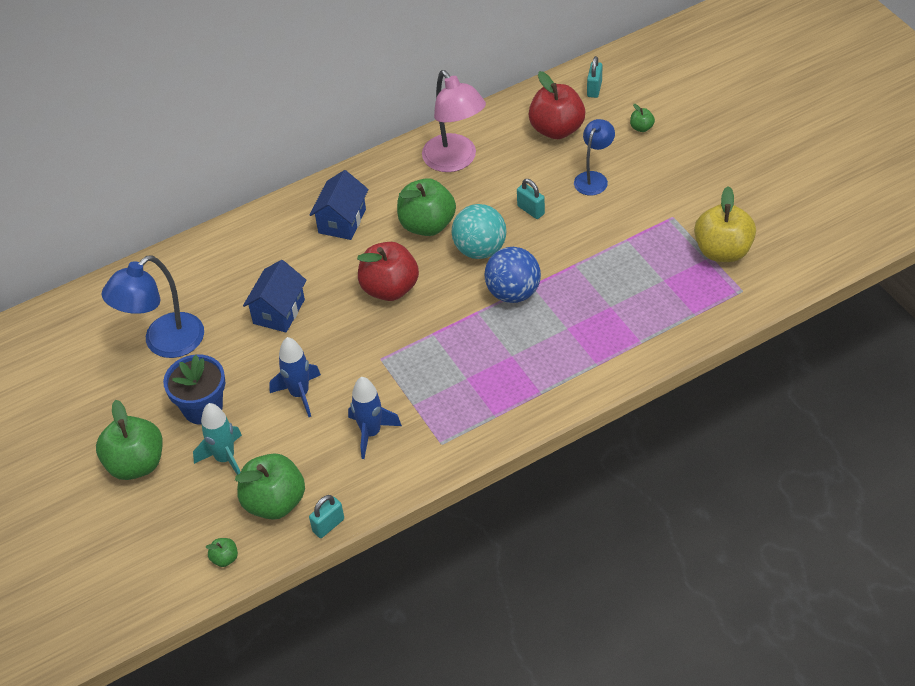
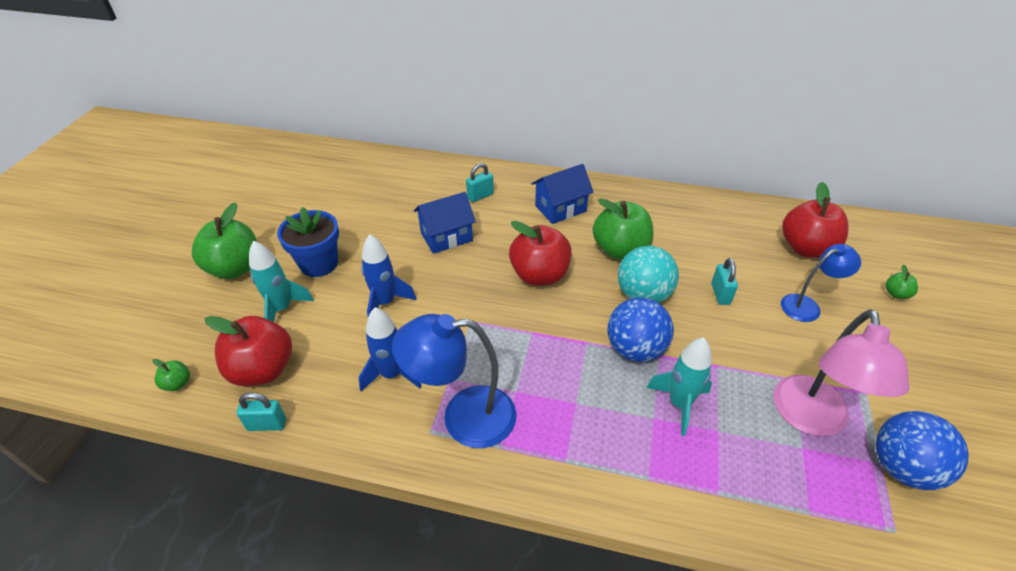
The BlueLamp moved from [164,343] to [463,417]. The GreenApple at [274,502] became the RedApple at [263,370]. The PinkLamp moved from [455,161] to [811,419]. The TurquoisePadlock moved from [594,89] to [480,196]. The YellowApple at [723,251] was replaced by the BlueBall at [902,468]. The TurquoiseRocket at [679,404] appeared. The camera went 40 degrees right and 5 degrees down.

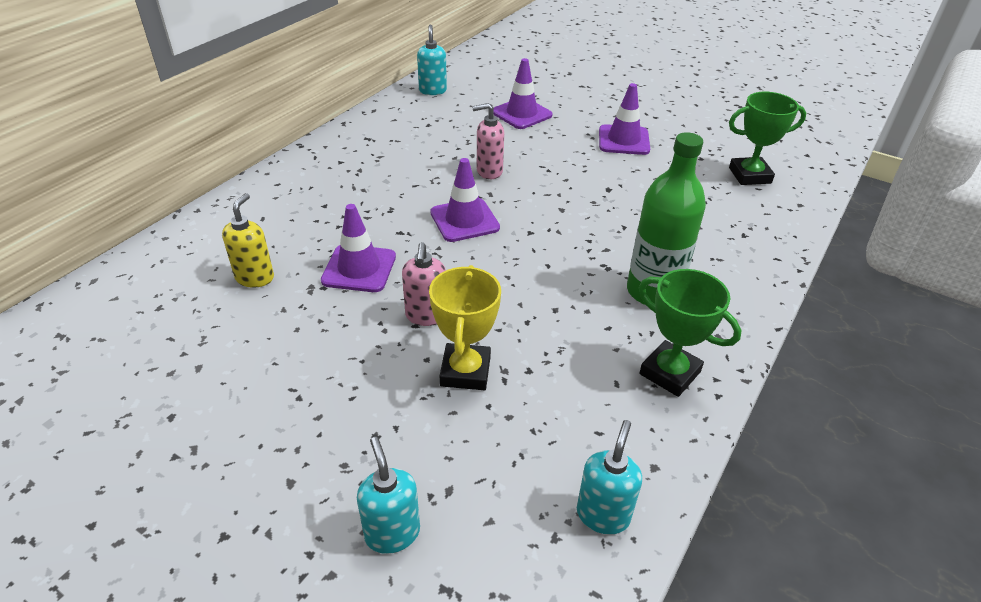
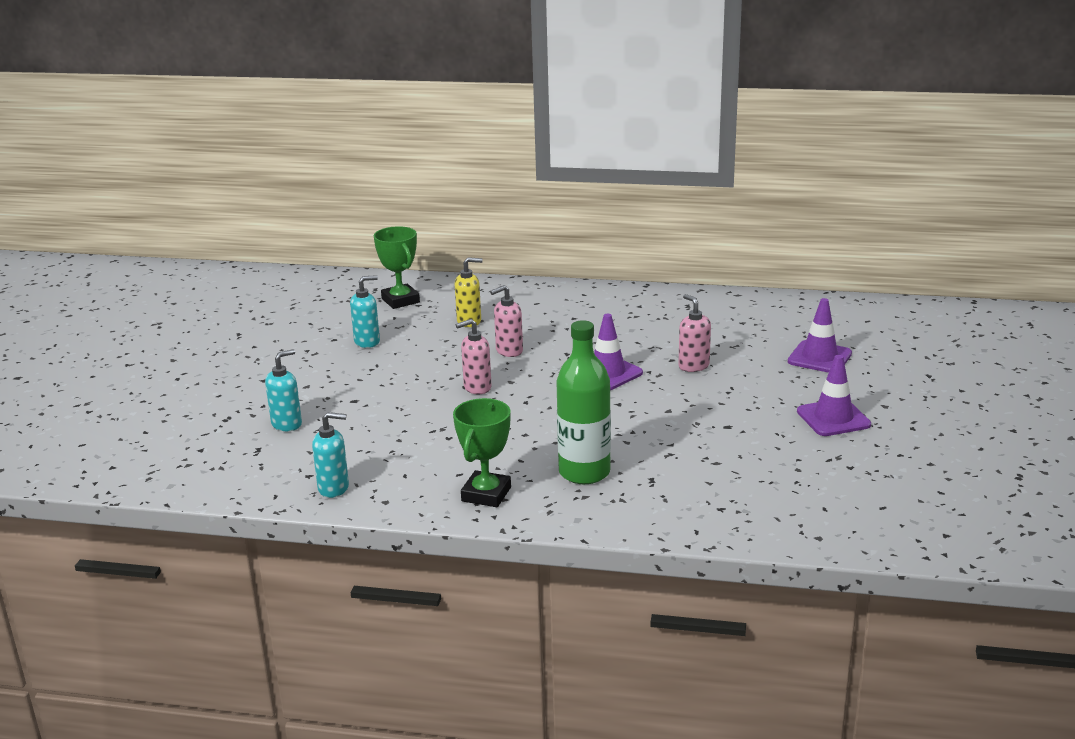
The PurpleTrafficCone at [359,269] was replaced by the PinkSoapDispenser at [509,351]. The TurquoiseSoapDispenser moved from [432,91] to [367,342]. The YellowTrophy at [465,371] disappeared. The GreenTrophy moved from [749,175] to [400,300]. The camera went 70 degrees right and 15 degrees down.

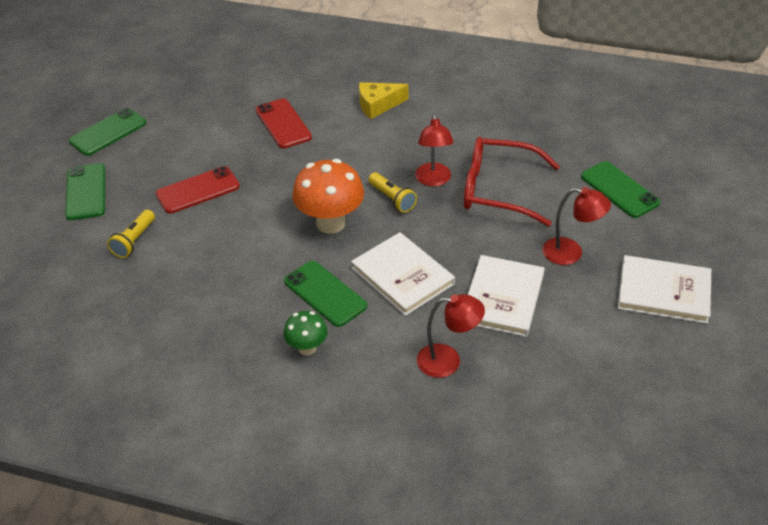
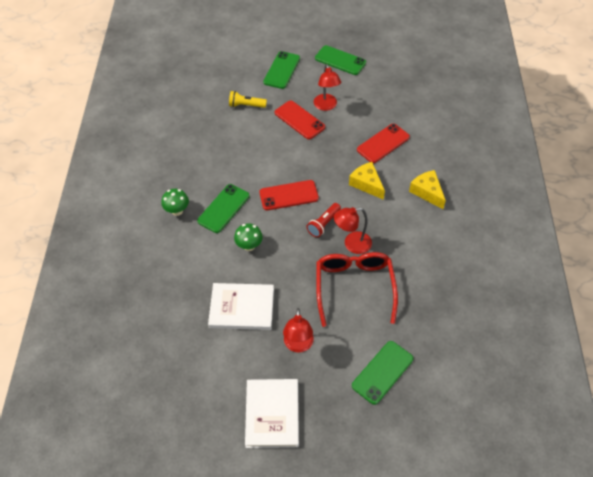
The GreenPhone at [86,192] turned 45 degrees counterclockwise. The OrangeMushroom at [330,223] was replaced by the RedPhone at [289,195]. The WhiteBook at [402,276] was replaced by the GreenMushroom at [249,246]. The YellowFlashlight at [392,199] became the RedFlashlight at [324,224]. The RedLamp moved from [448,361] to [326,106]. The YellowCheese at [366,184] appeared. The camera went 75 degrees right and 10 degrees up.

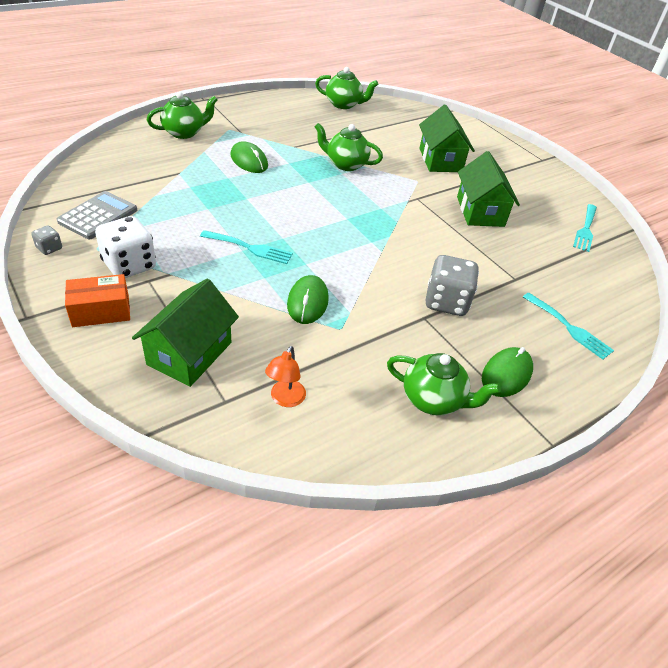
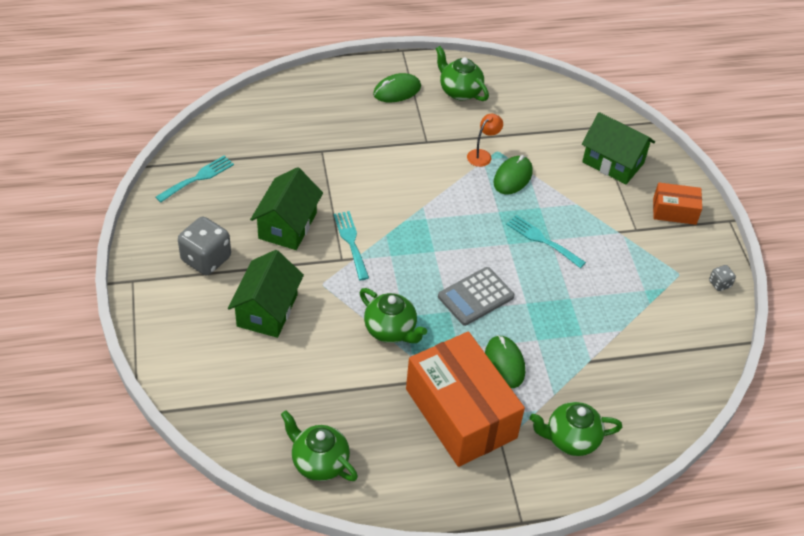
The GreyCalculator moved from [98,216] to [475,297]. The WhiteDice at [129,265] disappeared. The GreenHouse at [189,353] turned 75 degrees clockwise. The OrangeLamp moved from [285,399] to [482,155]. The GreyDice moved from [446,302] to [206,259]. The TurquoiseFork moved from [569,328] to [351,242]. The OrangeBox at [460,413] appeared. The camera went 155 degrees left and 5 degrees up.

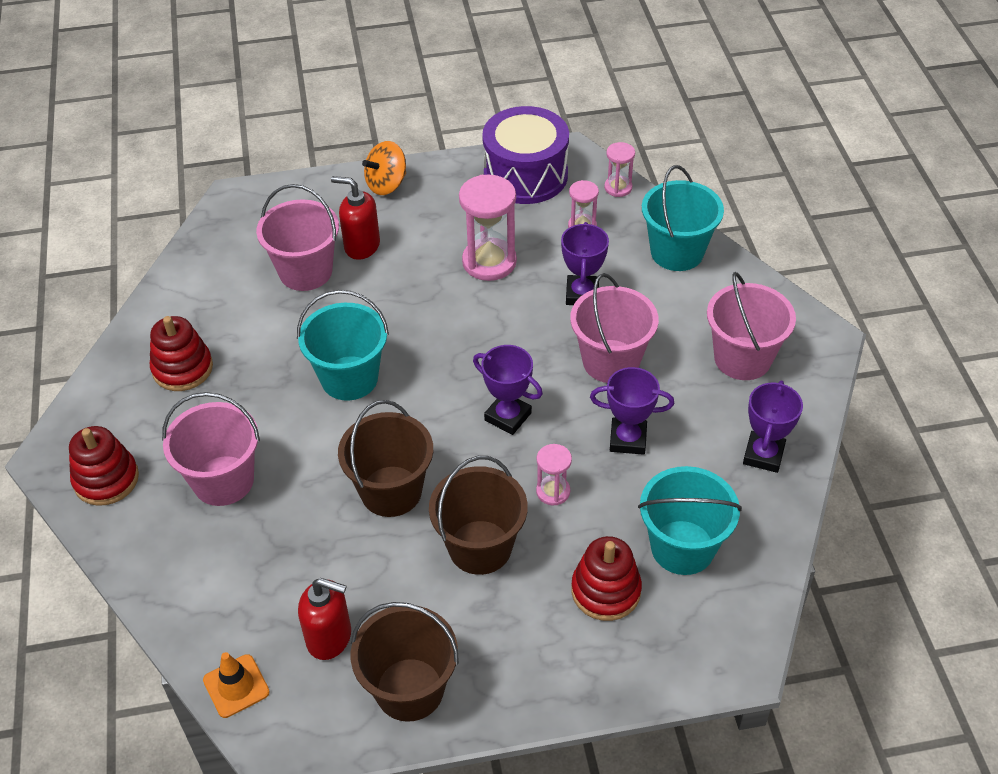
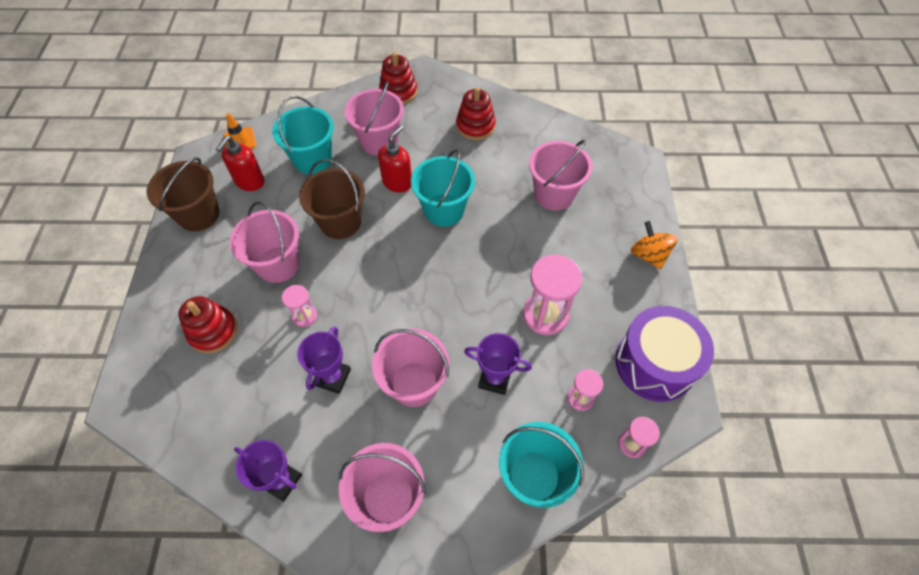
The RedSoapDispenser moved from [361,246] to [397,182]. The BrownBucket at [480,547] became the PinkBucket at [278,264]. The PurpleTrophy at [508,416] disappeared. The TurquoiseBucket moved from [682,547] to [313,159]. The camera went 100 degrees right and 10 degrees up.

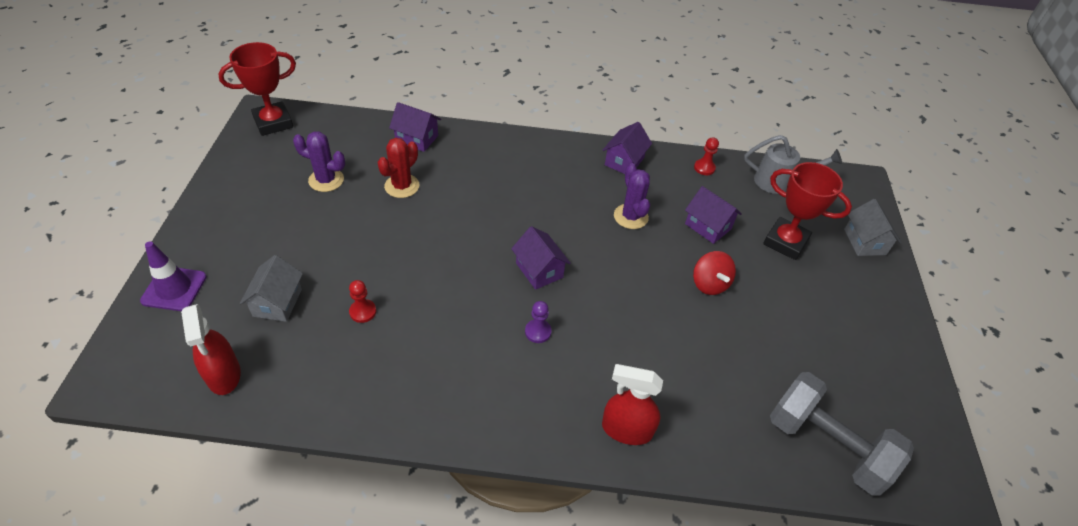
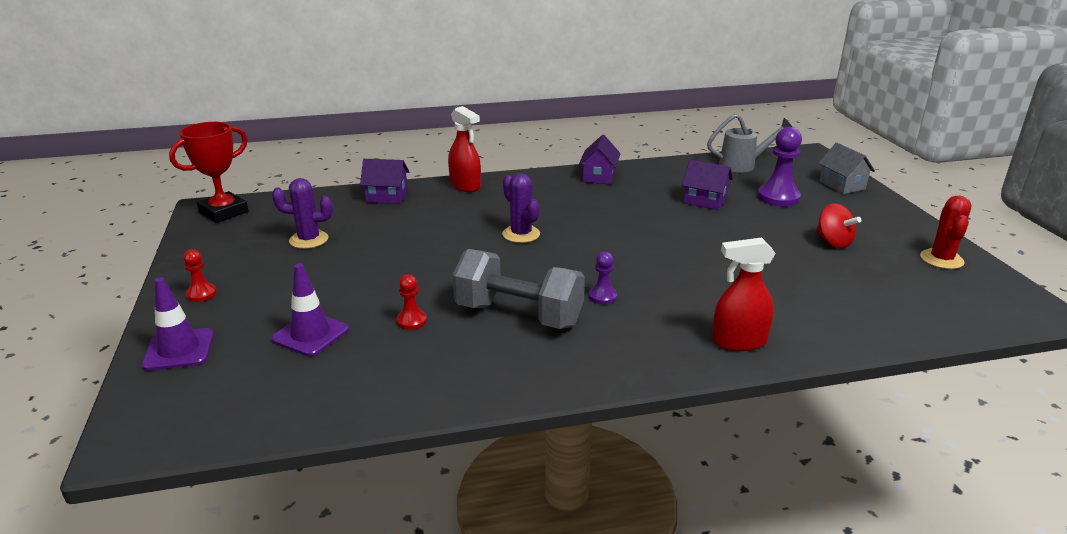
The RedSprayBottle moved from [224,375] to [465,186]. The GreyHouse at [277,302] was replaced by the PurpleTrafficCone at [310,334]. The RedCactus moved from [402,186] to [941,259]. The PurpleHouse at [539,270] disappeared. The PurpleCactus moved from [630,216] to [521,234]. The RedSpinningTop moved from [709,284] to [833,242]. The RedPawn moved from [704,168] to [201,294]. The RedTrophy at [785,242] was replaced by the PurplePawn at [778,197]. The GreyDumbbell moved from [827,445] to [519,315]. The camera went 15 degrees left and 20 degrees down.

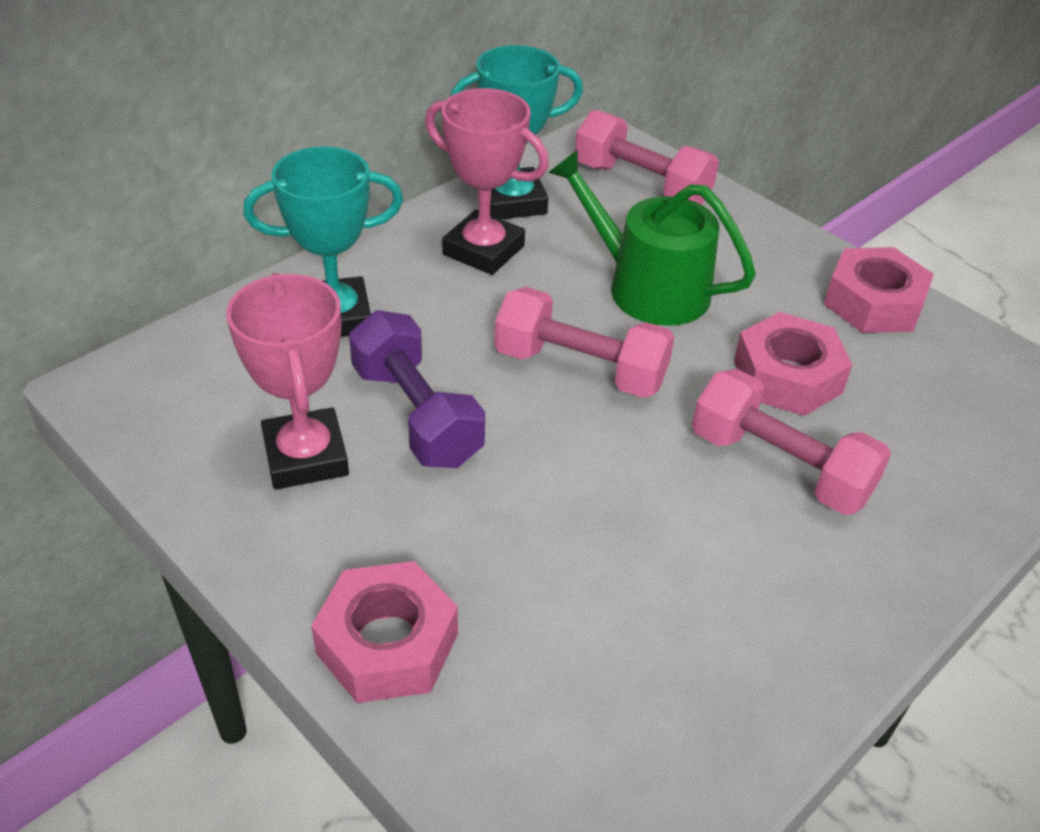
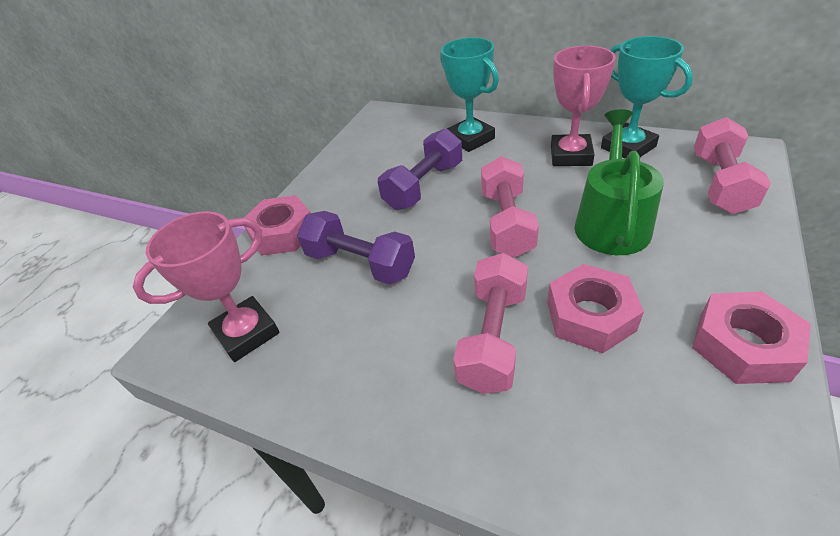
The PinkTrophy moved from [305,456] to [247,333]. The PurpleDumbbell at [360,263] appeared. The camera went 75 degrees right and 0 degrees up.

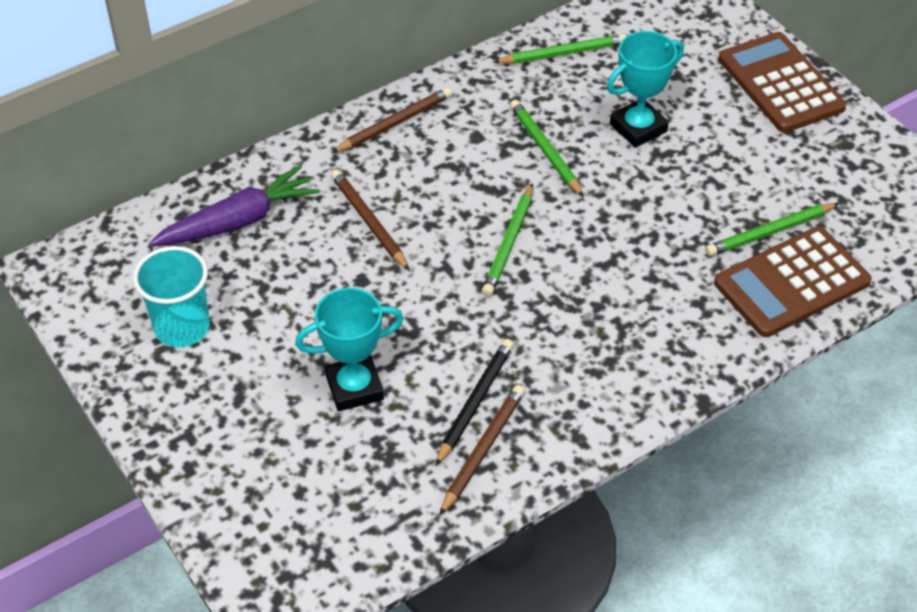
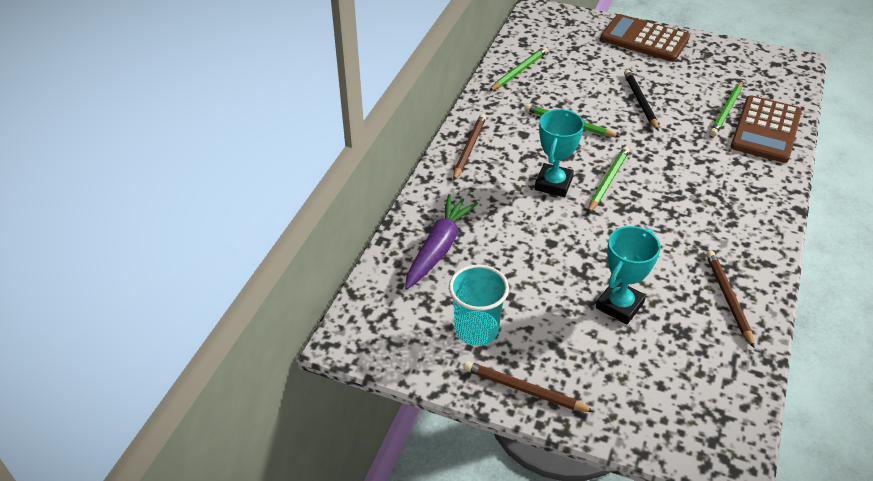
The BrownPencil moved from [369,221] to [524,390]. The BlackPencil moved from [475,402] to [640,101]. The GreenPencil at [509,243] turned 135 degrees counterclockwise. The TurquoiseTrophy moved from [638,128] to [553,184]. The camera went 35 degrees left and 5 degrees down.

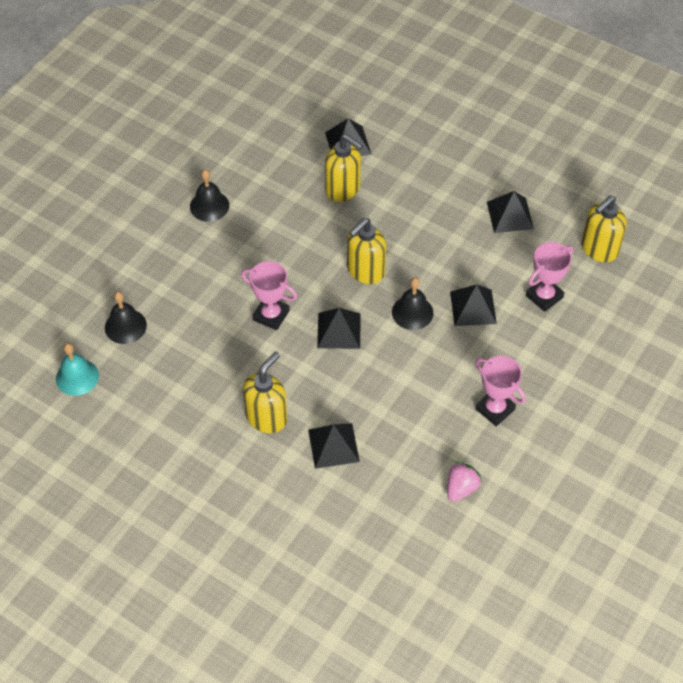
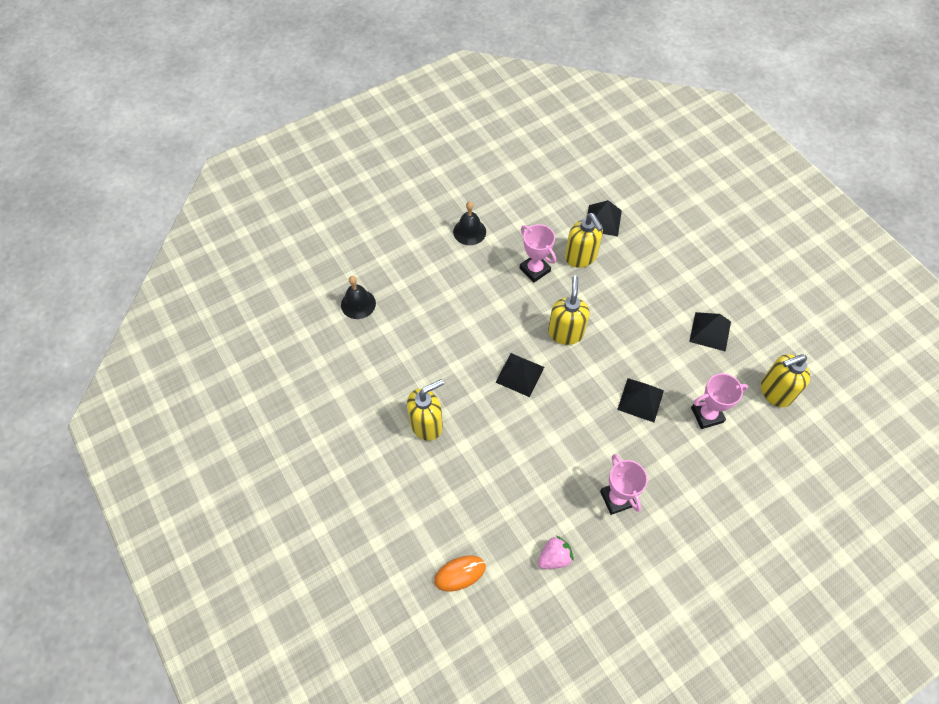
The TurquoiseBell at [77,377] disappeared. The PinkTrophy moved from [271,315] to [535,270]. The BlackPyramid at [333,445] disappeared. The YellowSoapDispenser at [365,271] turned 120 degrees clockwise. The BlackBell at [412,312] disappeared. The OrangeMouse at [460,573] appeared. The camera went 25 degrees right and 5 degrees up.

